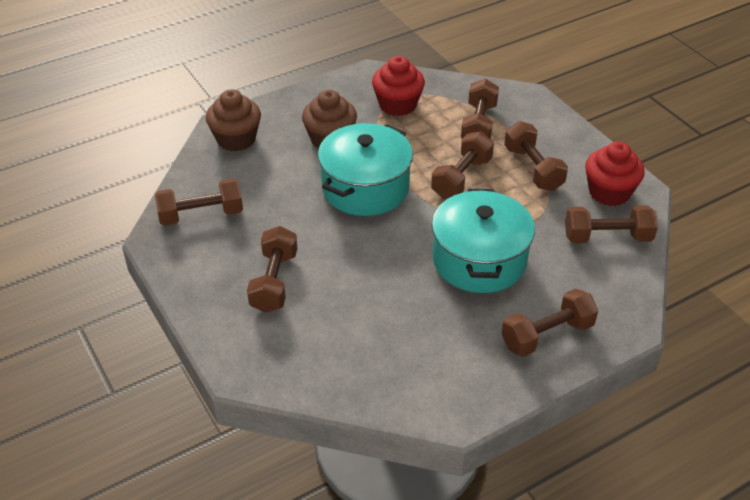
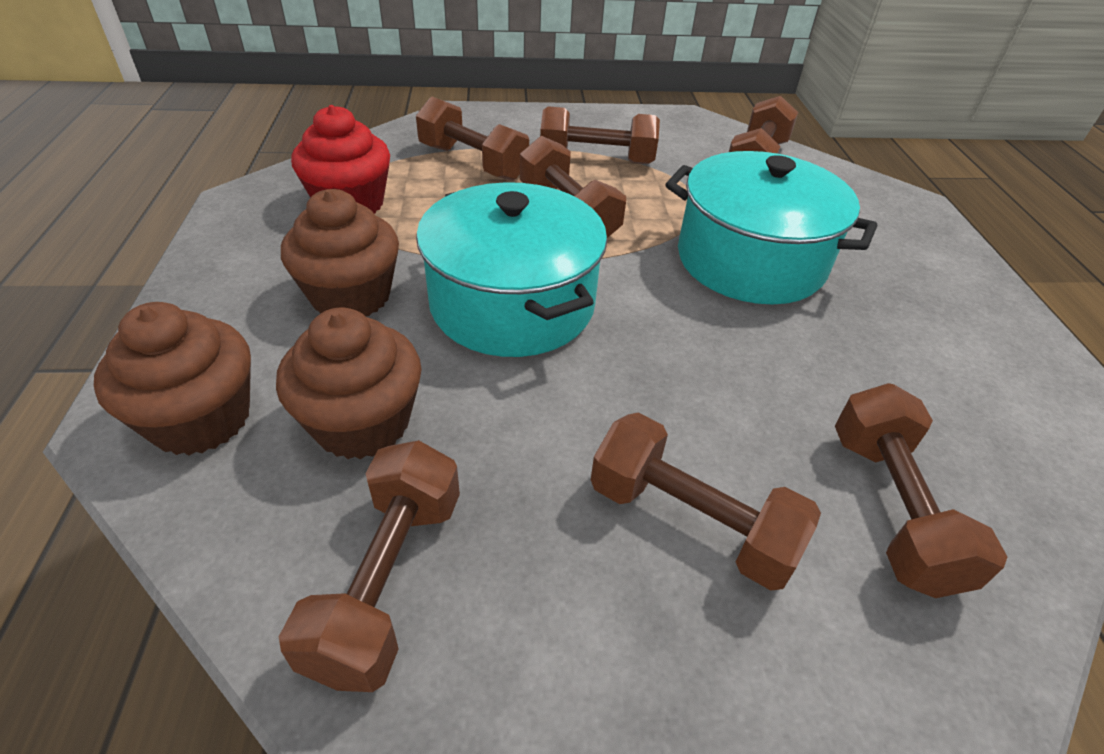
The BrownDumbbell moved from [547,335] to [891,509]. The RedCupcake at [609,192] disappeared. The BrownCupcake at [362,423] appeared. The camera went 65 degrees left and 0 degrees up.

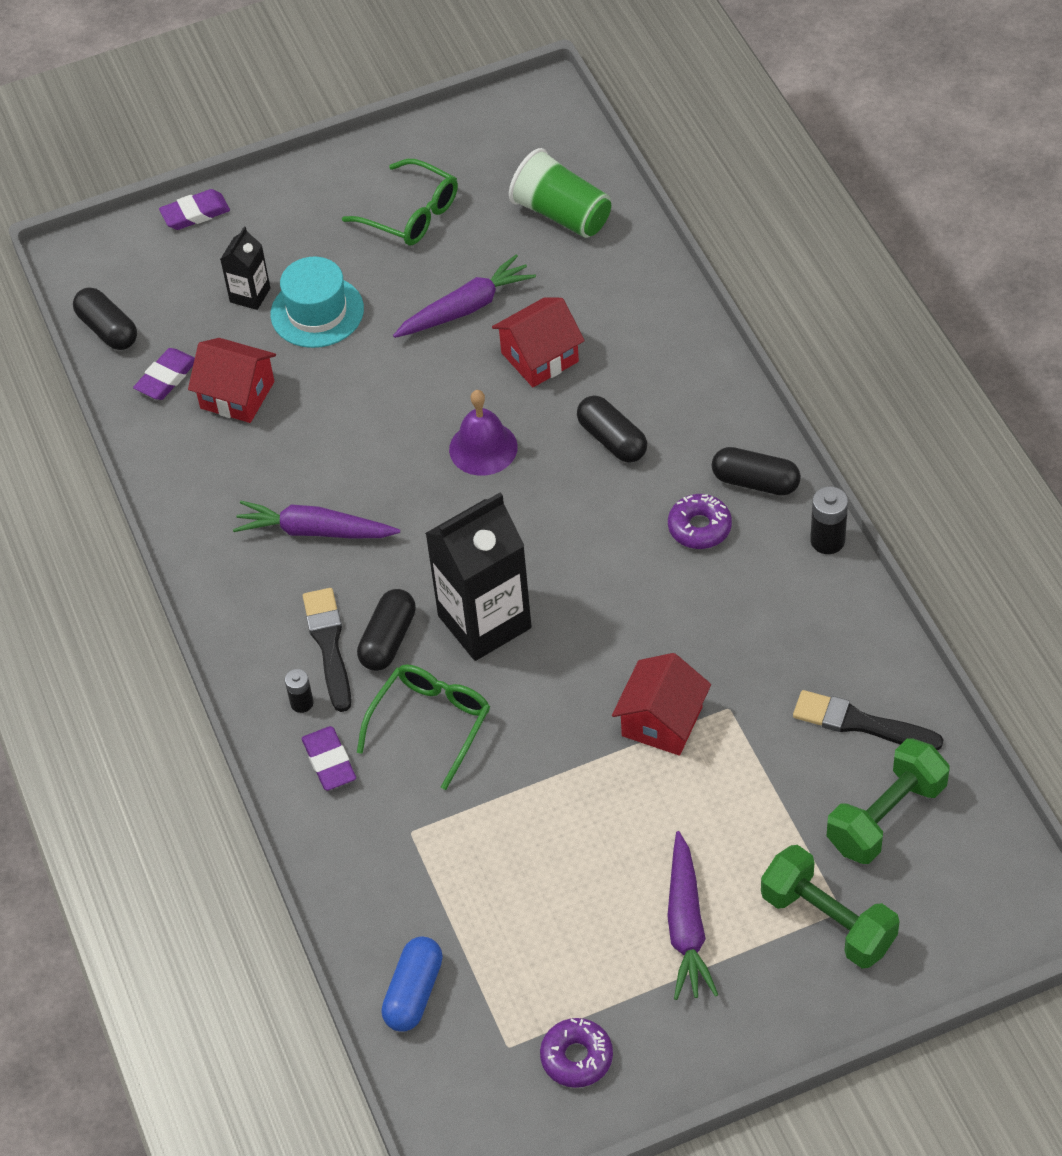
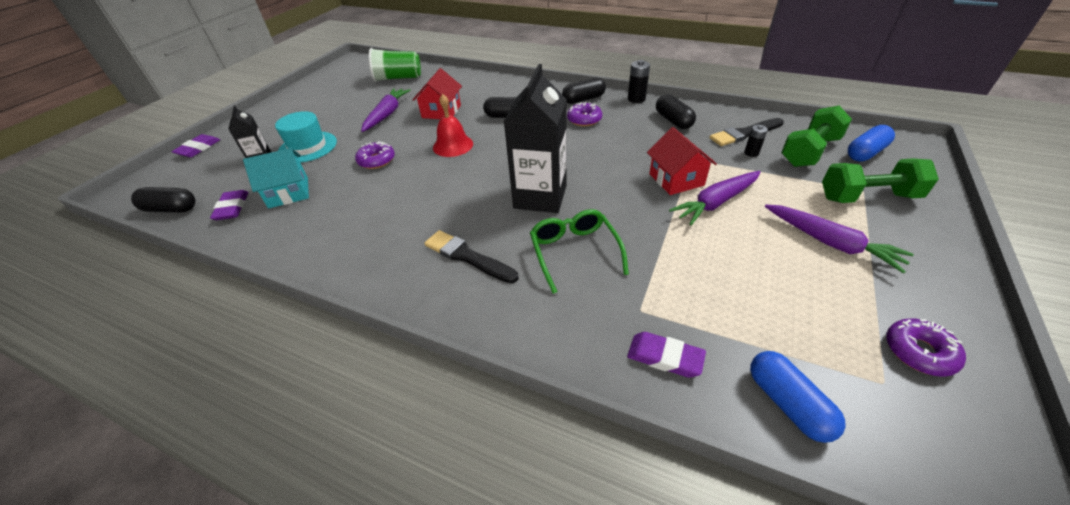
The RedHouse at [237,395] became the TurquoiseHouse at [288,193]. The PurpleCarrot moved from [315,531] to [716,203]. The BlackBattery moved from [302,703] to [751,153]. The PurpleEraser moved from [329,761] to [665,357]. The GreenGlasses at [411,214] disappeared. The BlackCapsule moved from [388,640] to [673,121]. The PurpleBell at [483,448] became the RedBell at [453,145]. The GreenDumbbell at [886,816] turned 45 degrees clockwise. The PurpleDonut at [376,160] appeared. The BlueCapsule at [865,153] appeared. The camera went 45 degrees left and 10 degrees down.

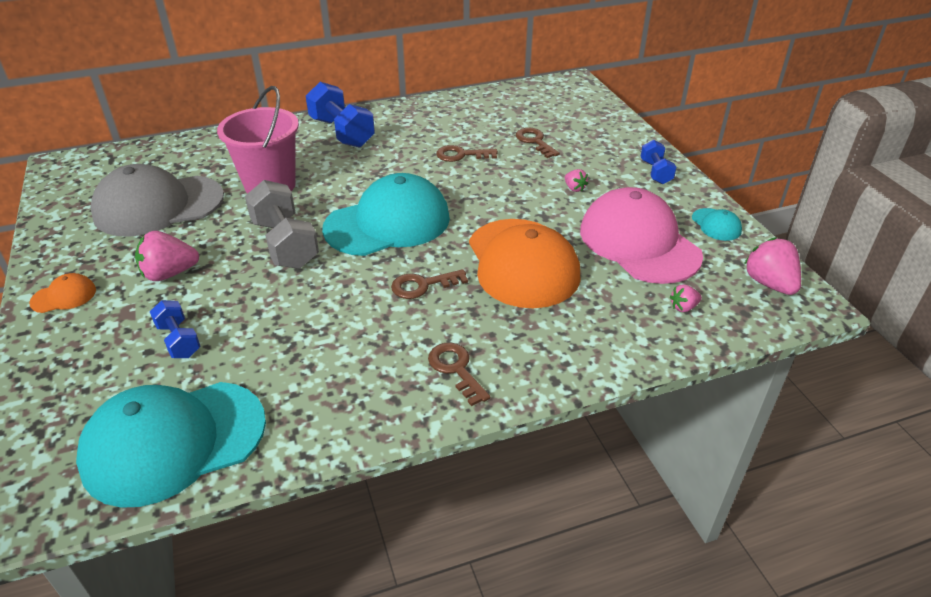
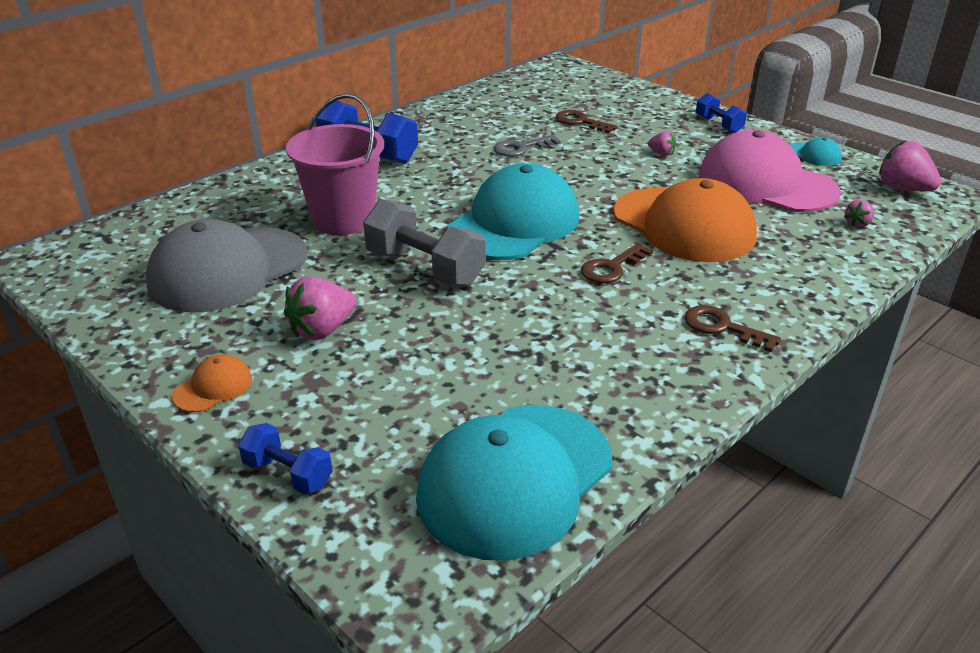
The BlueDumbbell moved from [179,340] to [288,474]. The BrownKey at [461,155] became the GreyKey at [521,148]. The camera went 25 degrees left and 5 degrees down.

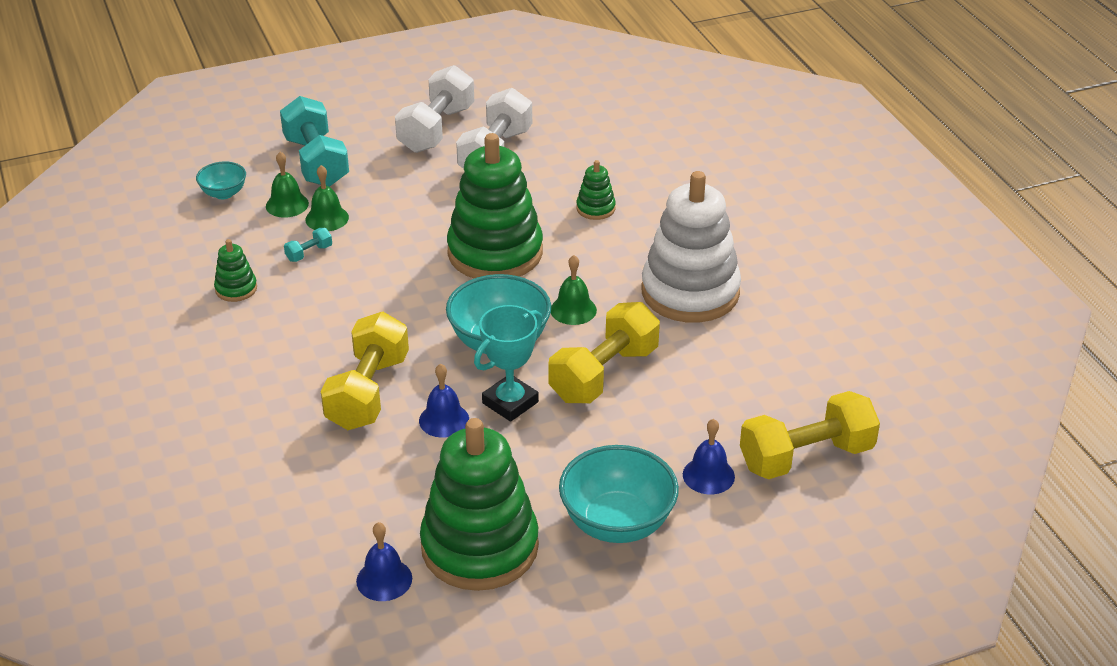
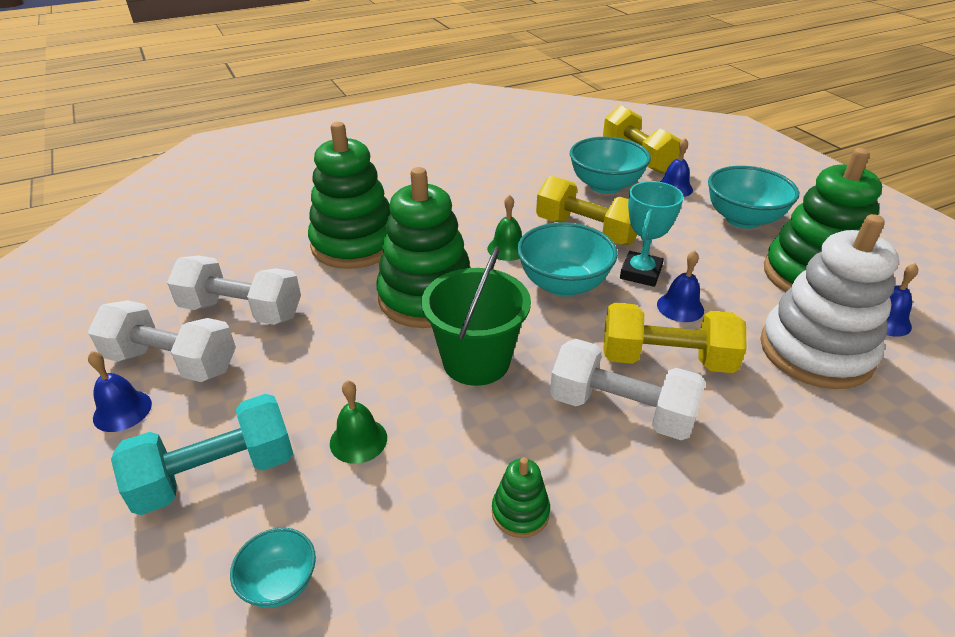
The GreenBell at [287,204] disappeared. The TurquoiseDumbbell at [309,253] disappeared. The TurquoiseTrophy at [510,402] turned 75 degrees clockwise. The GreenStackingToy at [595,208] changed to 2.35 times the size. The WhiteStackingToy moved from [690,292] to [815,351]. The BlueBell at [122,410] appeared. The GreenBucket at [476,361] appeared. The WhiteDumbbell at [621,410] appeared. The TurquoiseBowl at [605,186] appeared. The camera went 95 degrees left and 0 degrees up.

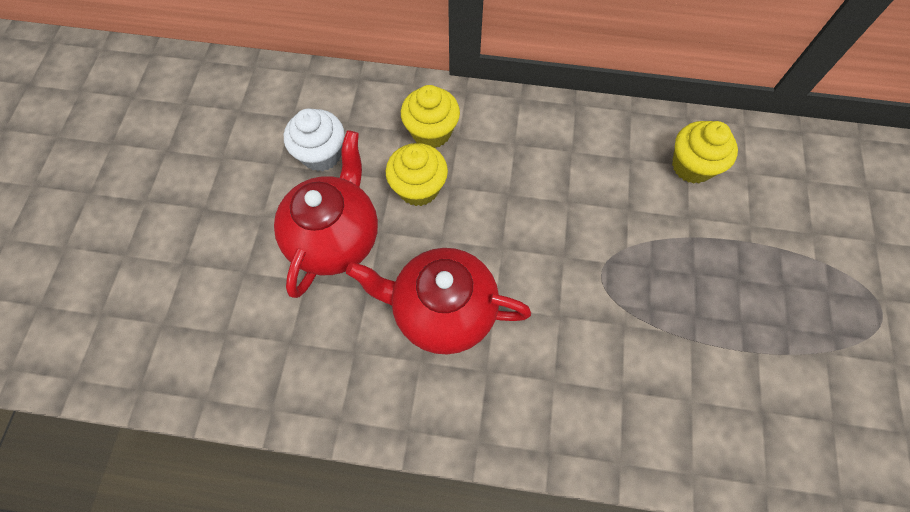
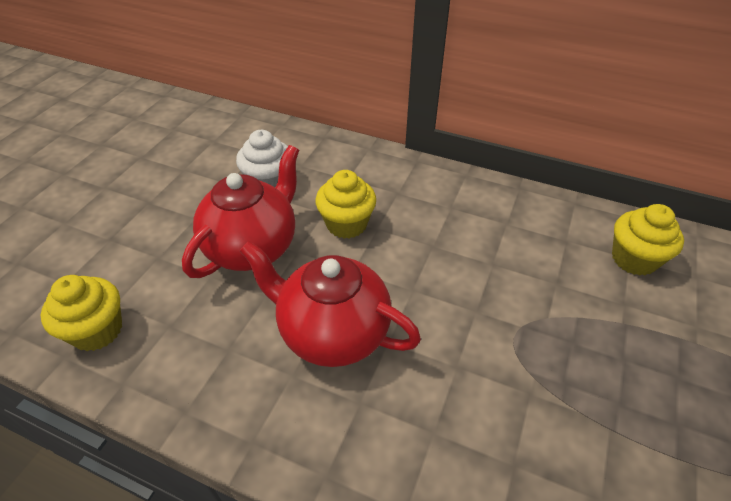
The YellowCupcake moved from [431,132] to [97,330]. The camera went 15 degrees right and 20 degrees down.

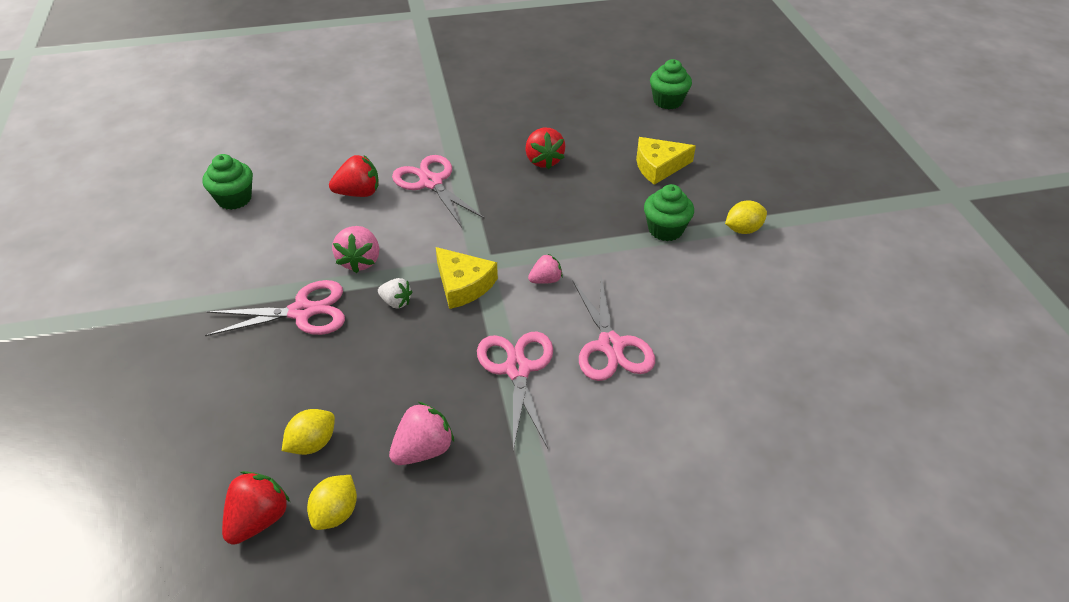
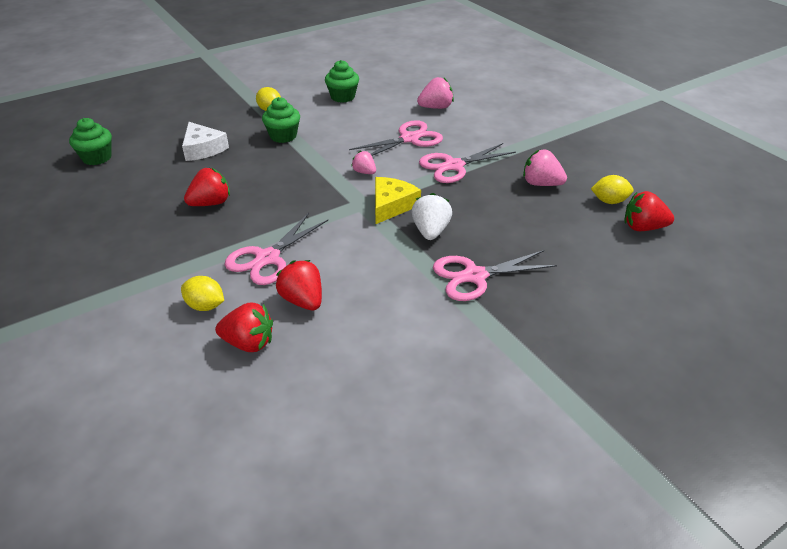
The GreenCupcake moved from [234,199] to [342,97]. The PinkScissors at [302,312] turned 75 degrees counterclockwise. The YellowLemon moved from [312,443] to [205,306]. The PinkStrawberry moved from [360,261] to [436,107]. The WhiteStrawberry at [396,302] changed to 1.58 times the size. The YellowCheese at [658,166] became the WhiteCheese at [203,149]. The RedStrawberry at [249,343] appeared. The camera went 110 degrees left and 5 degrees down.

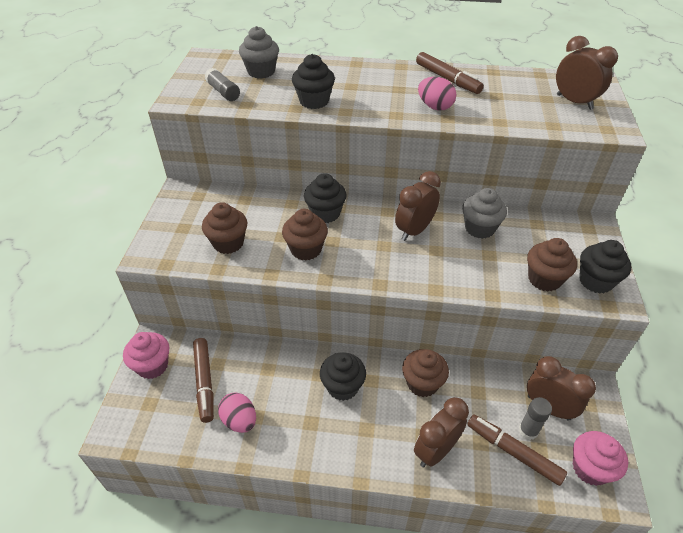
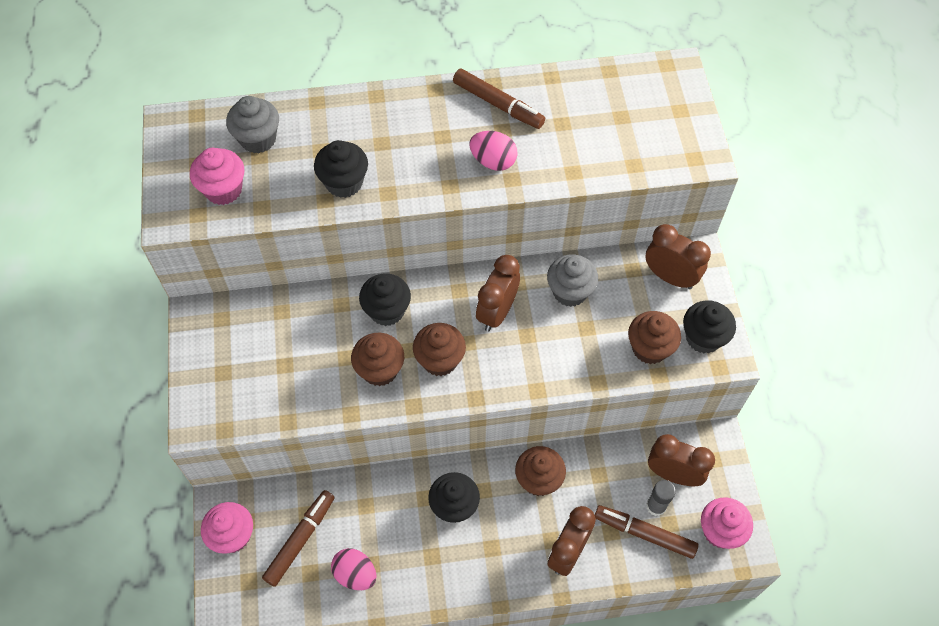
The BrownMarker at [204,382] turned 120 degrees counterclockwise. The BrownCupcake moved from [228,243] to [440,360]. The GreyGlueStick at [223,92] was replaced by the PinkCupcake at [223,190]. The BrownClock moved from [574,102] to [670,277]. The camera went 15 degrees left and 15 degrees up.

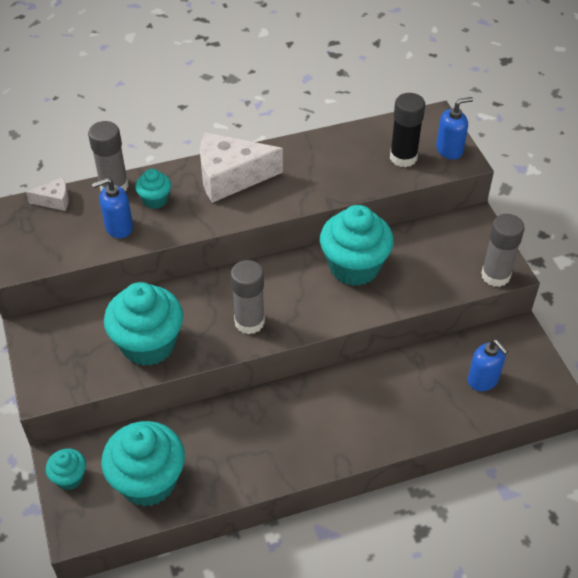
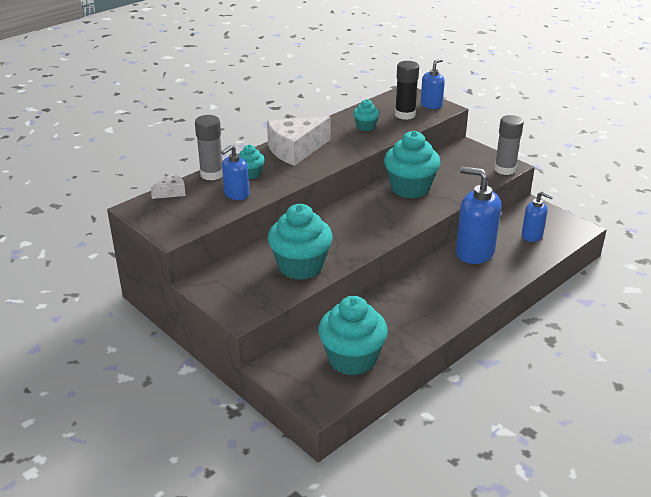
The TurquoiseCupcake moved from [69,478] to [365,127]. The GreyGlueStick at [249,322] disappeared. The BlueSoapDispenser at [474,252] appeared. The camera went 25 degrees left and 15 degrees down.

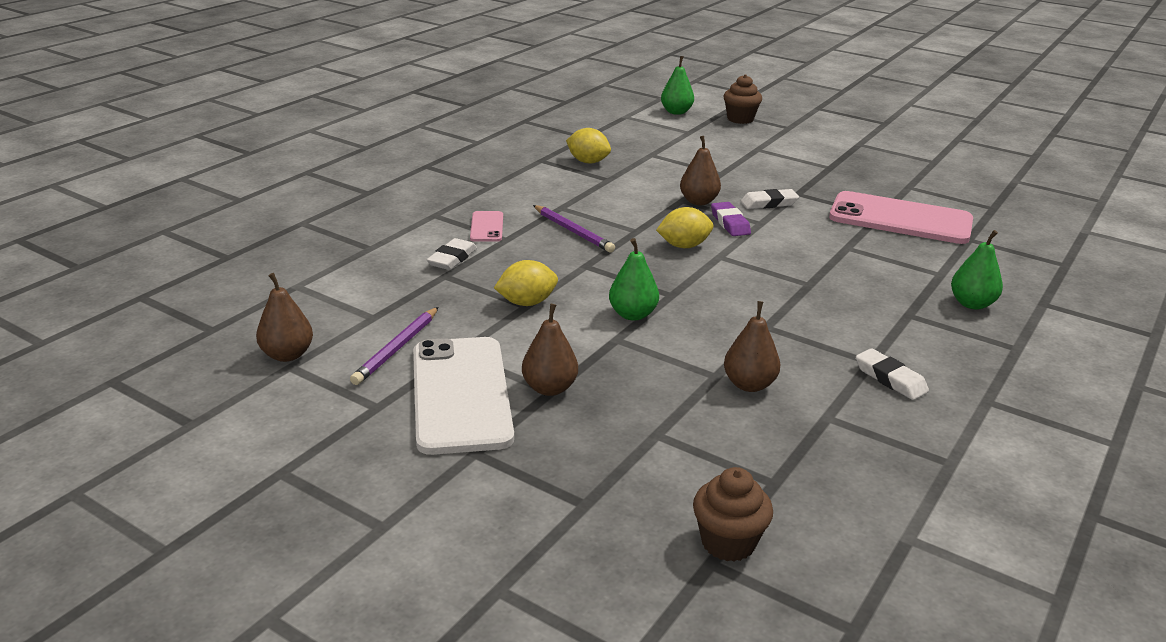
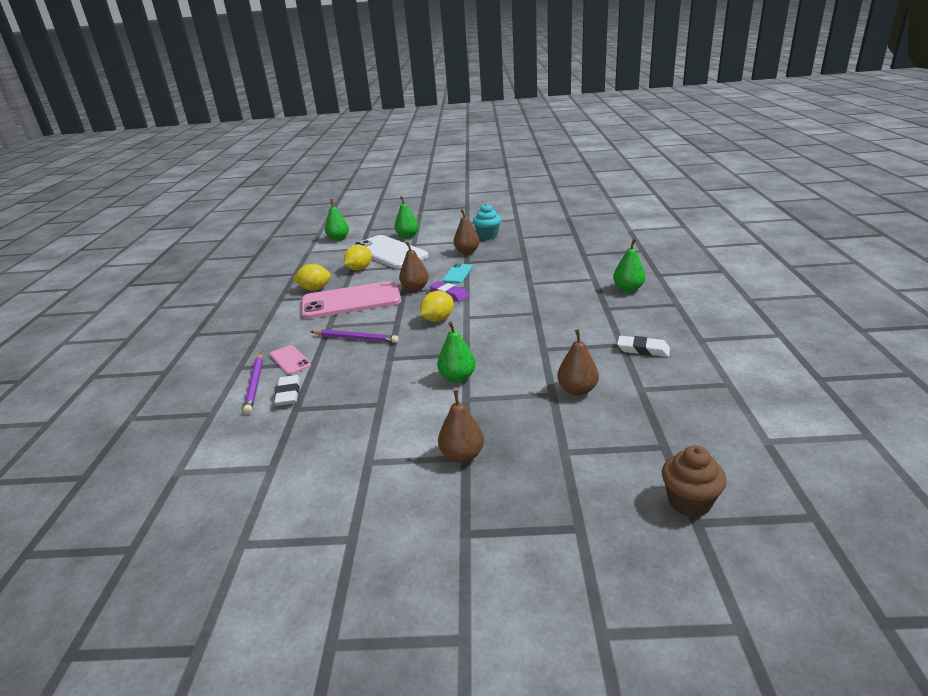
The BrownPear moved from [287,355] to [467,252]. The PurplePencil moved from [397,349] to [255,384]. The WhitePhone moved from [461,394] to [389,252]. The YellowLemon moved from [527,303] to [359,269]. The BrownCupcake at [740,119] disappeared. The WhiteEraser at [769,203] was replaced by the TurquoisePhone at [457,274]. The PinkPhone moved from [900,219] to [351,301]. The GreenPear at [407,236] appeared. The TurquoiseCupcake at [487,236] appeared. The camera went 30 degrees left and 0 degrees up.

